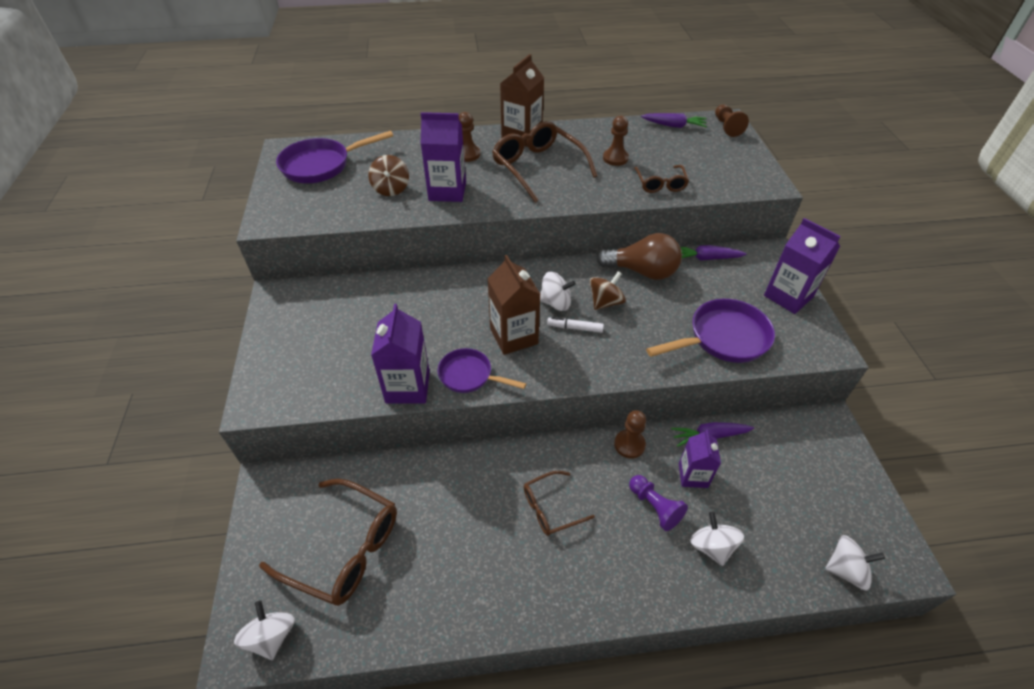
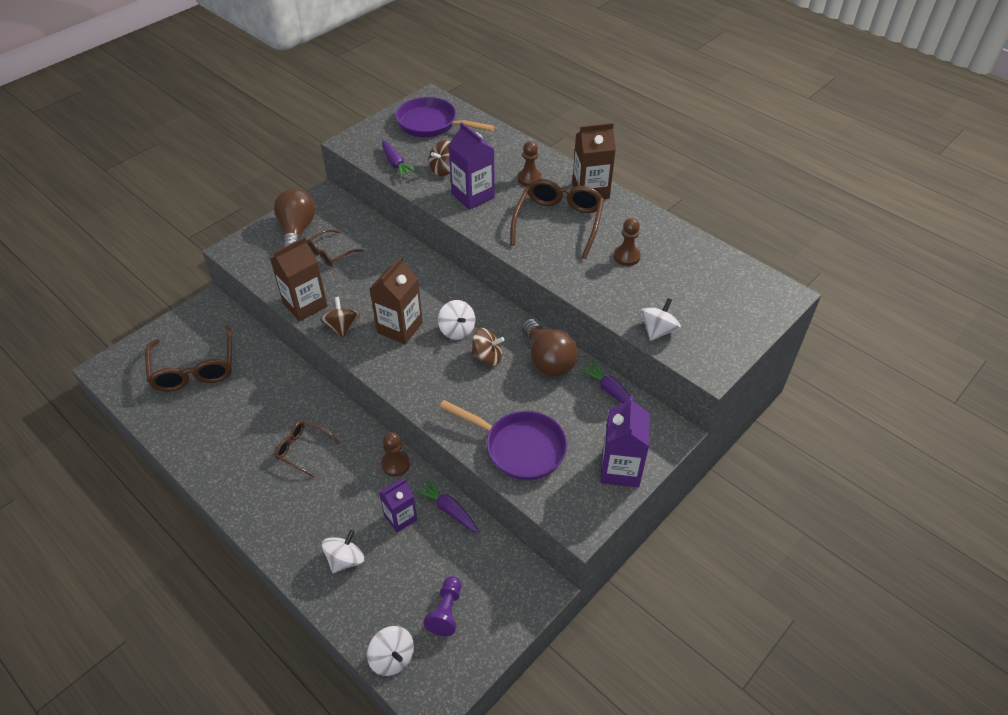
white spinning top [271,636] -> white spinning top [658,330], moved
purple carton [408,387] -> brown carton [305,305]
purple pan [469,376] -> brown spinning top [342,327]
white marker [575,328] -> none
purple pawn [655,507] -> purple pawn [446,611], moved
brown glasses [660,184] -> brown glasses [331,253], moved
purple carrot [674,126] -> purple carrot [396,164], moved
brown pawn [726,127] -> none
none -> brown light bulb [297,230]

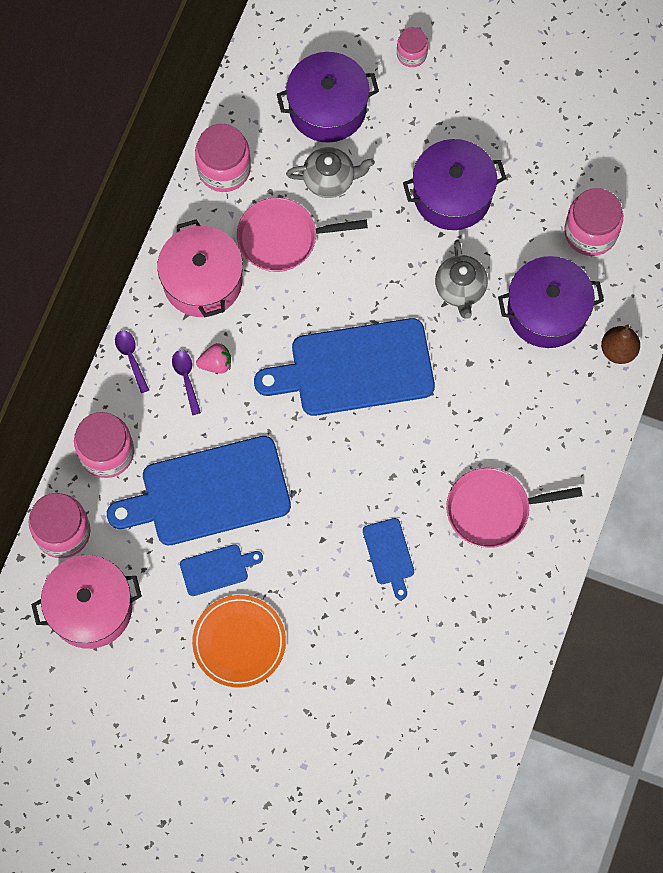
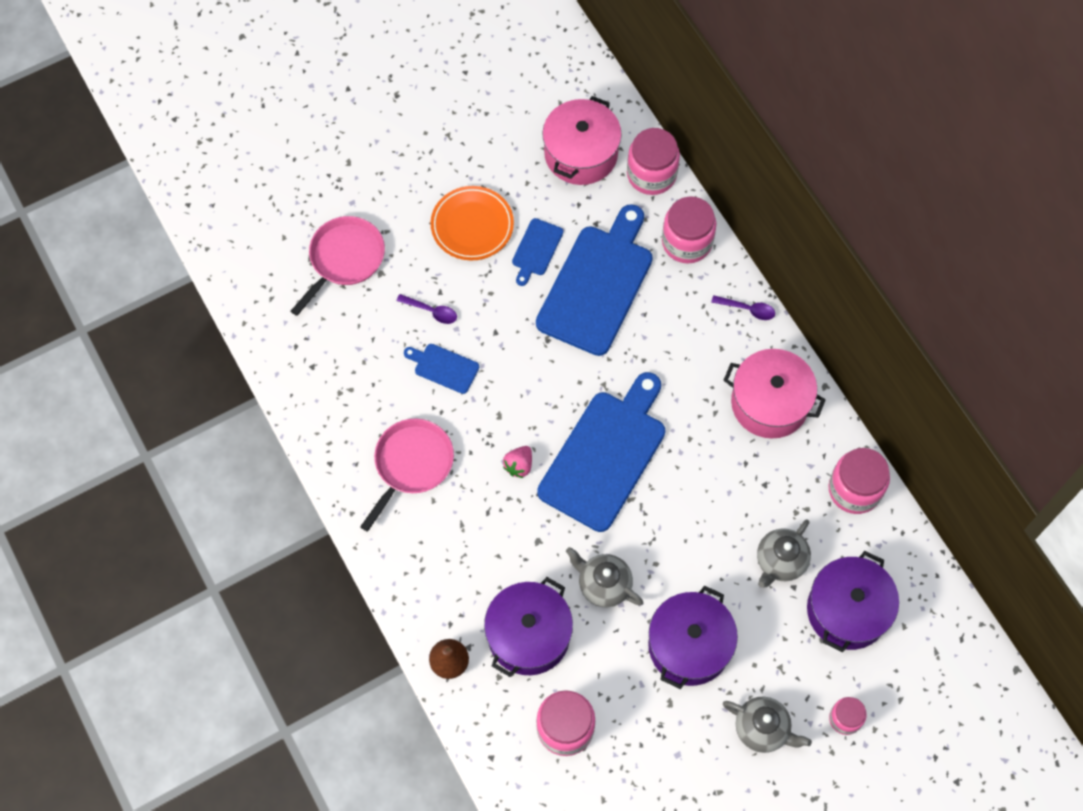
purple spoon [186,378] -> purple spoon [431,311], moved
pink strawberry [216,363] -> pink strawberry [519,465], moved
pink pan [282,238] -> pink pan [344,259], moved
none -> grey teapot [762,729]

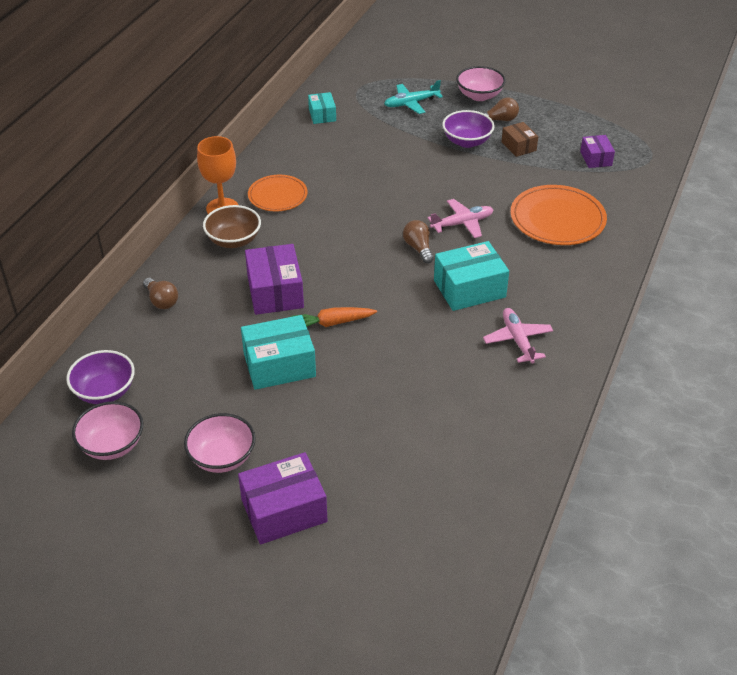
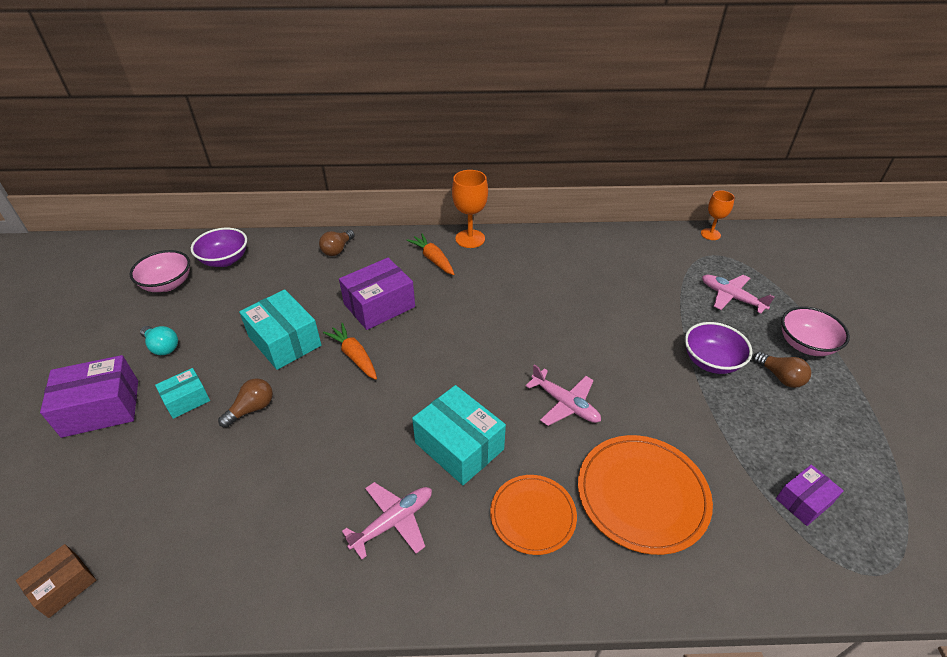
pink bowl [222,457] -> turquoise light bulb [162,347]
brown bowl [233,240] -> orange carrot [433,259]
purple box [284,510] -> purple box [101,408], 60 degrees counterclockwise
orange plate [277,195] -> orange plate [533,515], moved
turquoise box [322,115] -> turquoise box [186,400], moved
turquoise plane [411,103] -> pink plane [731,297]
brown light bulb [418,248] -> brown light bulb [252,409], moved
brown box [518,146] -> brown box [64,586], moved
none -> orange goblet [710,234]

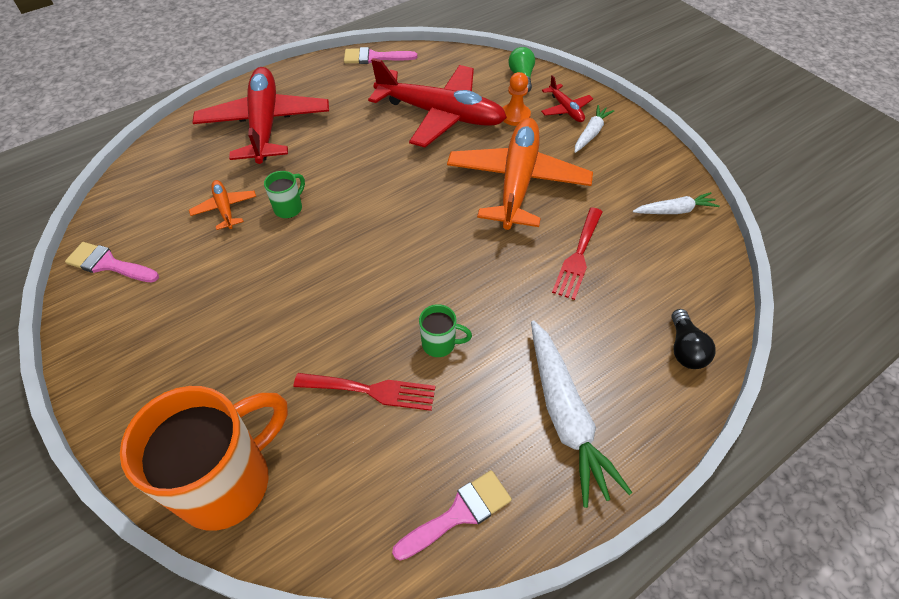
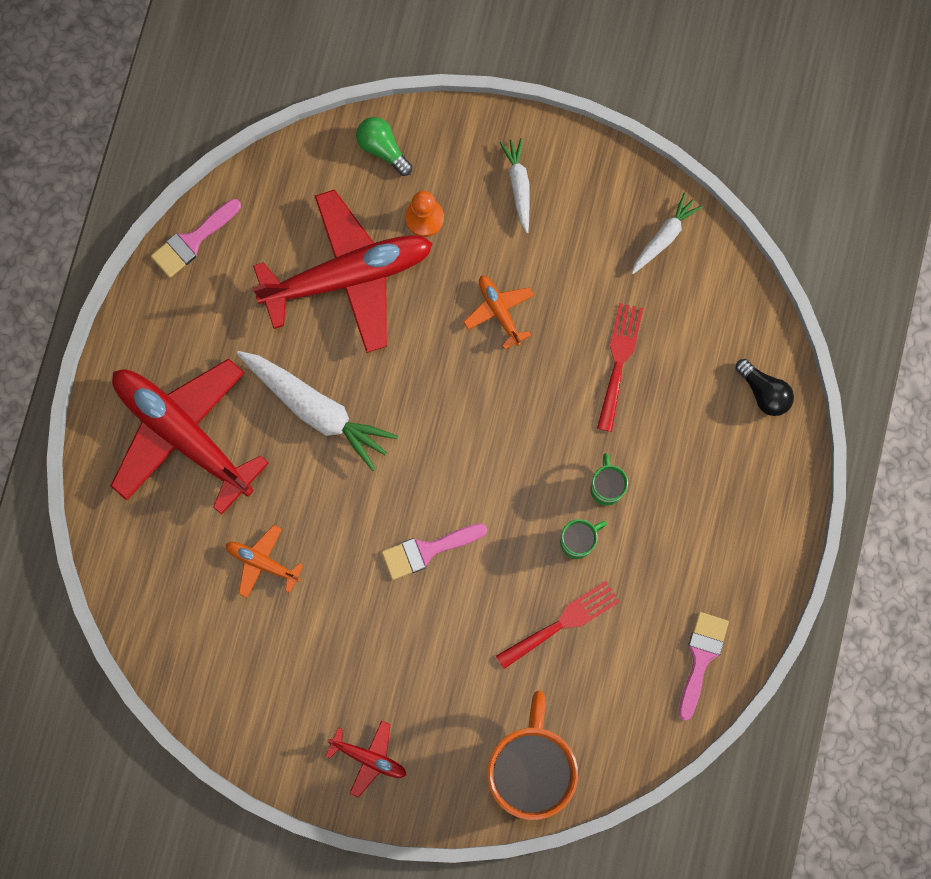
pink brush [108,264] -> pink brush [427,550], moved
green mug [289,208] -> green mug [606,487], moved
orange plane [517,181] -> orange plane [499,311], x0.44
white carrot [565,416] -> white carrot [317,410], moved
red plane [565,109] -> red plane [369,758], moved
red fork [578,256] -> red fork [619,361], 150 degrees counterclockwise

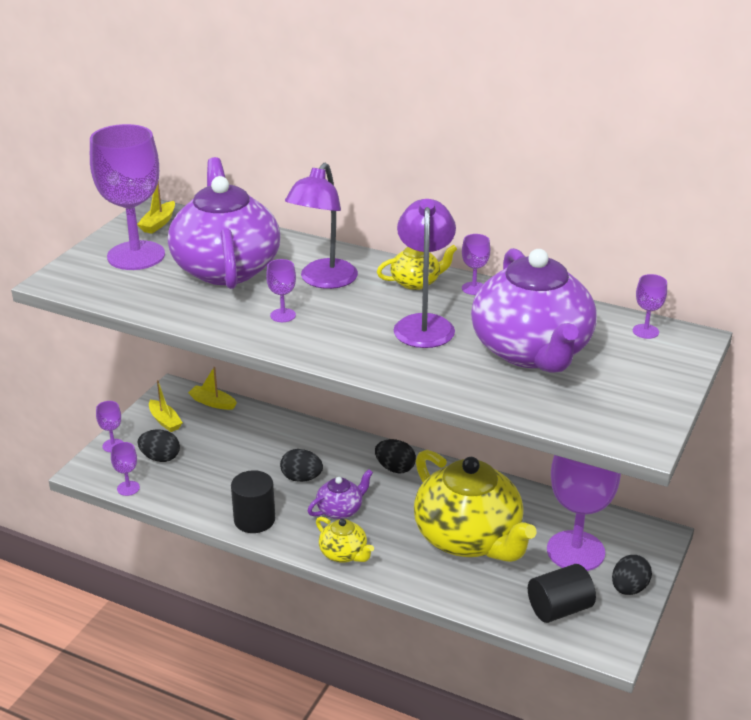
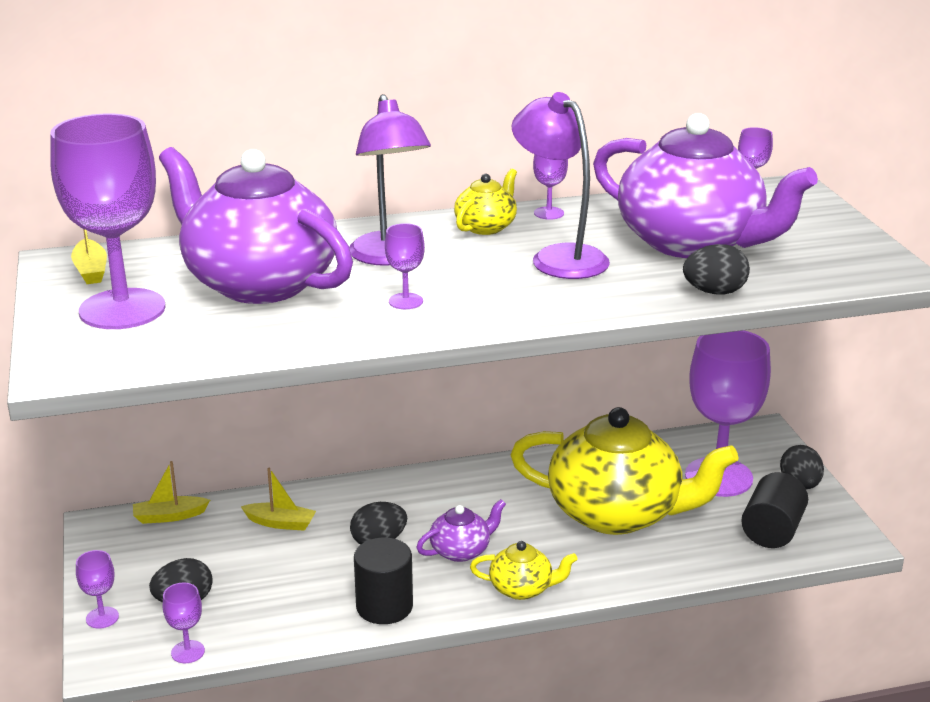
yellow boat [165,421] -> yellow boat [280,523], moved
purple teapot [340,509] -> purple teapot [461,550], 45 degrees clockwise
black egg [395,468] -> black egg [714,292], moved

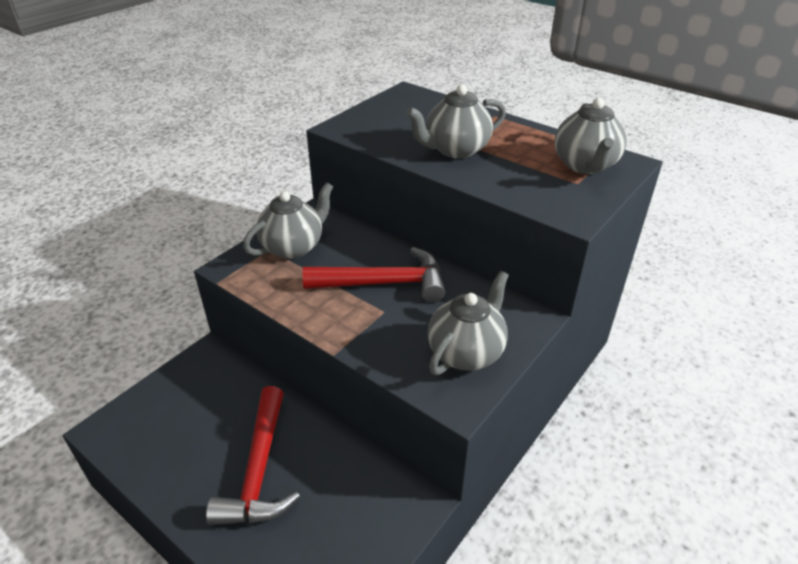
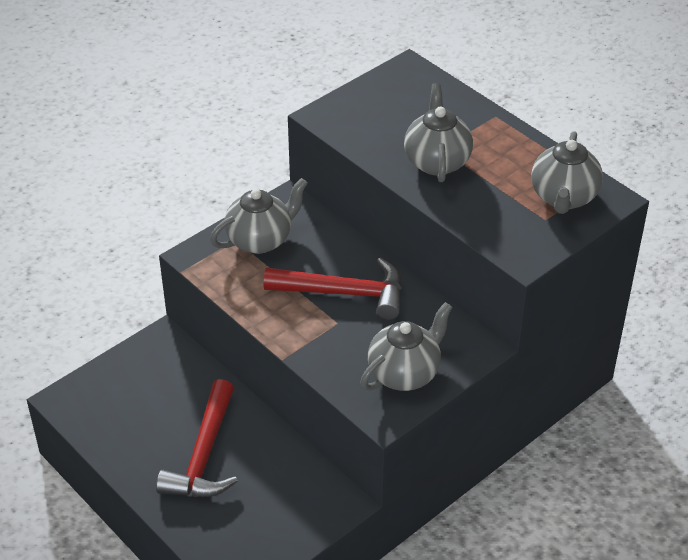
grey teapot [455,150] -> grey teapot [437,161], 105 degrees clockwise

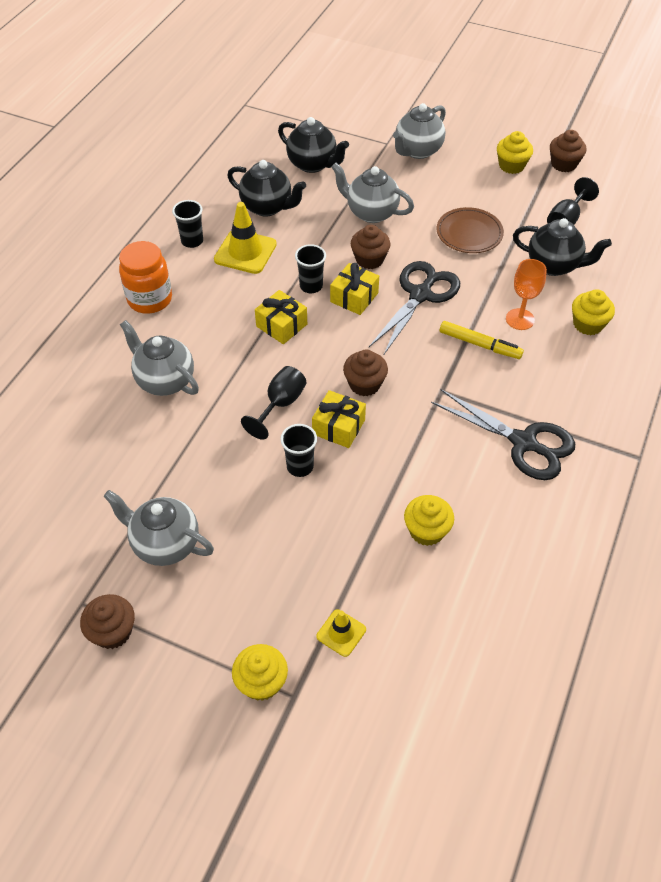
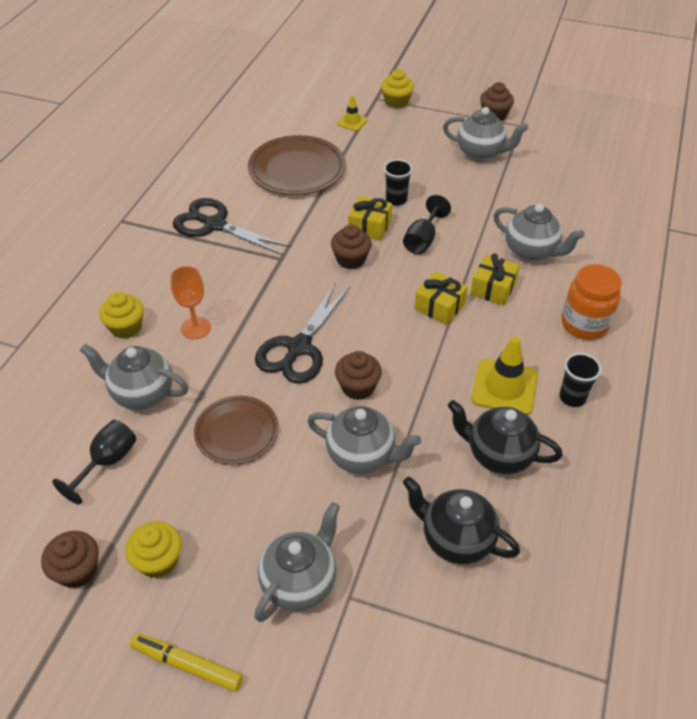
black cup [311,286] -> none
yellow gift [354,297] -> yellow gift [493,288], moved
yellow cupcake [426,530] -> brown plate [297,170]
yellow marker [479,344] -> yellow marker [187,665], moved
black teapot [554,265] -> grey teapot [142,394]

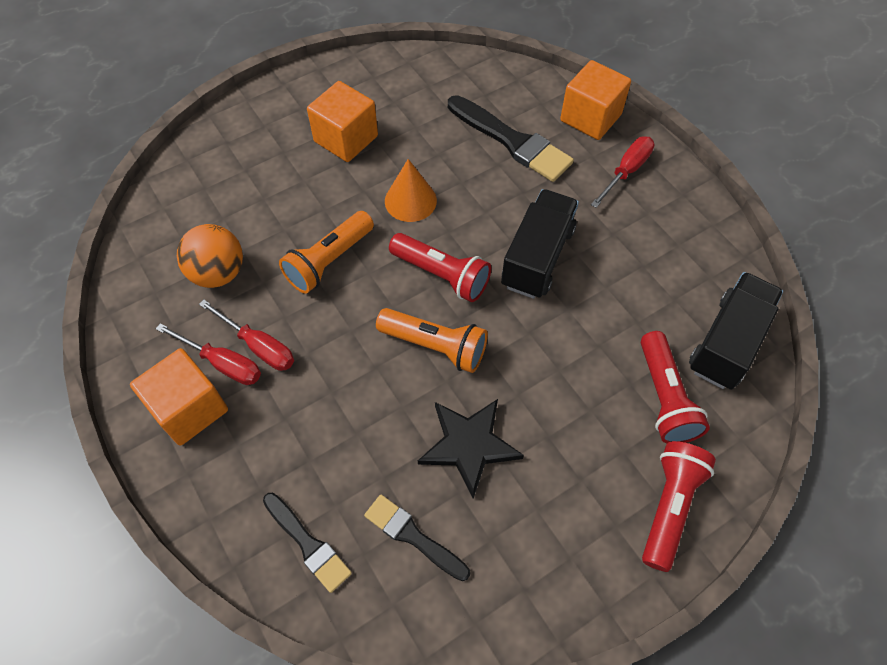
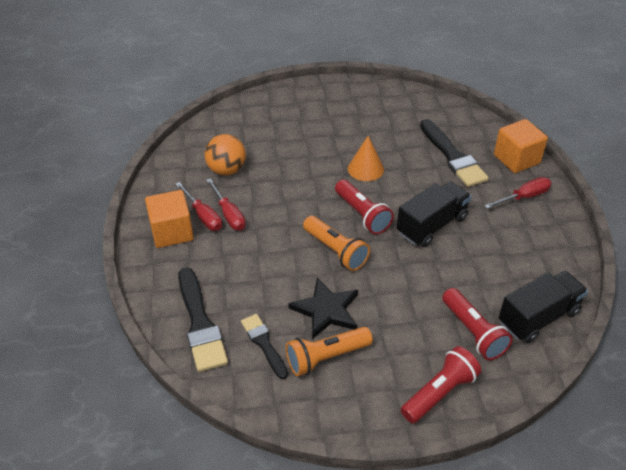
black brush [307,543] -> black brush [200,323], x1.64
orange flashlight [329,261] -> orange flashlight [326,357], moved
orange cube [346,139] -> none
red flashlight [664,397] -> red flashlight [473,332], 45 degrees counterclockwise

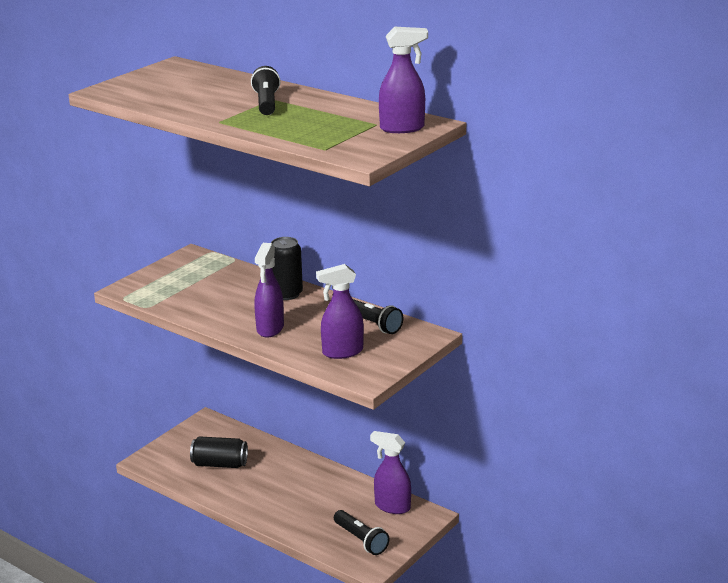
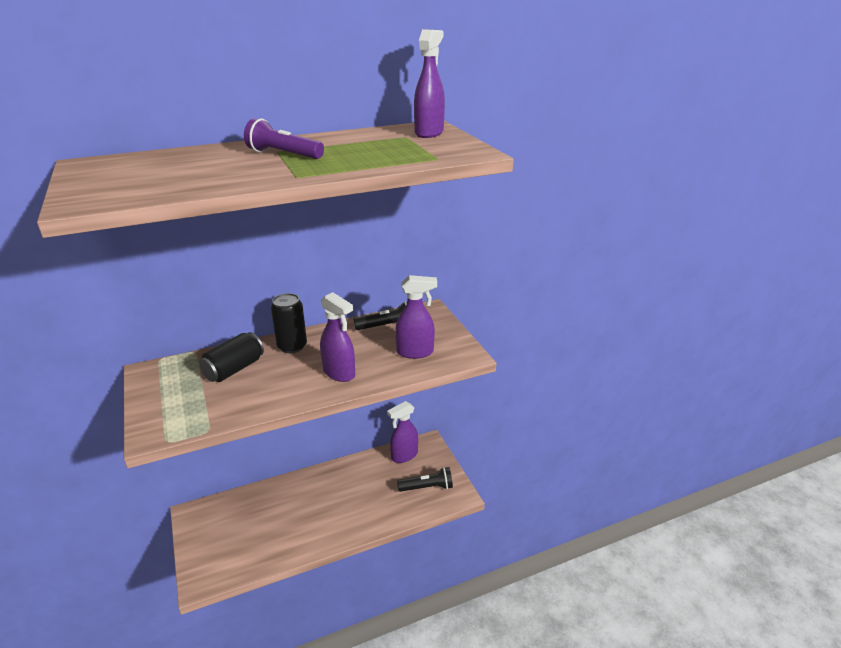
black can [219,464] -> black can [234,369], moved
black flashlight [266,103] -> purple flashlight [283,154]
purple spray bottle [342,352] -> purple spray bottle [415,352], 105 degrees counterclockwise

